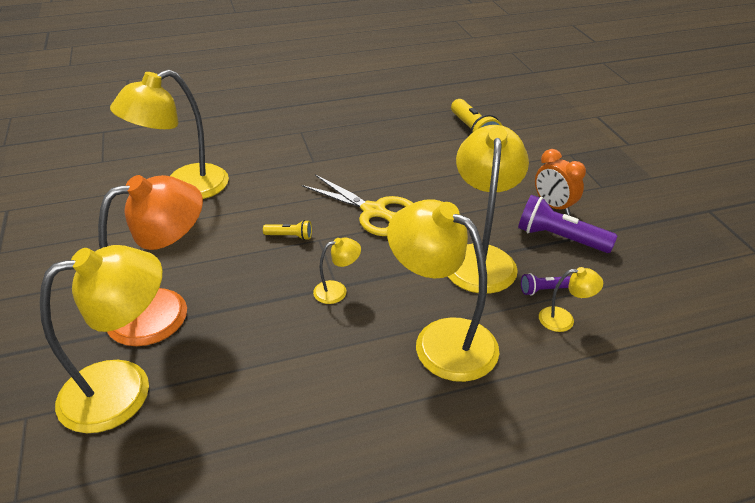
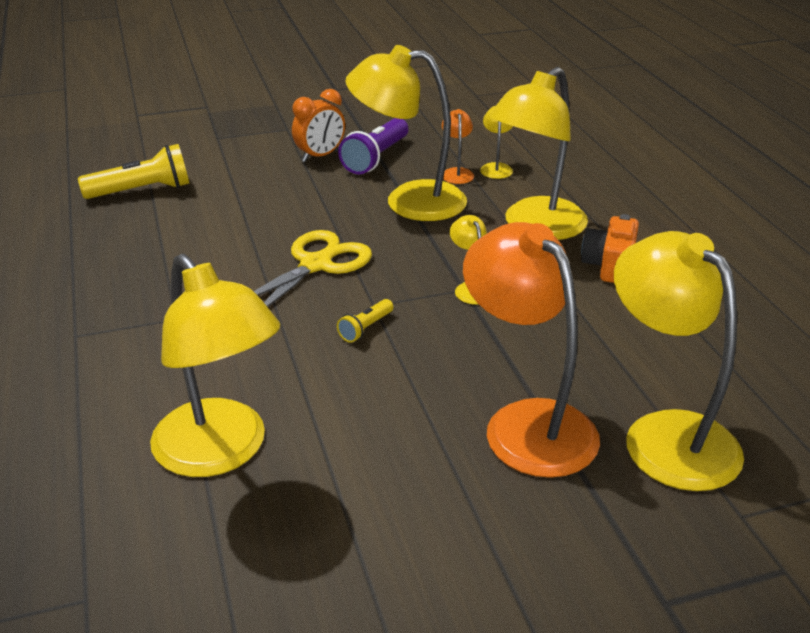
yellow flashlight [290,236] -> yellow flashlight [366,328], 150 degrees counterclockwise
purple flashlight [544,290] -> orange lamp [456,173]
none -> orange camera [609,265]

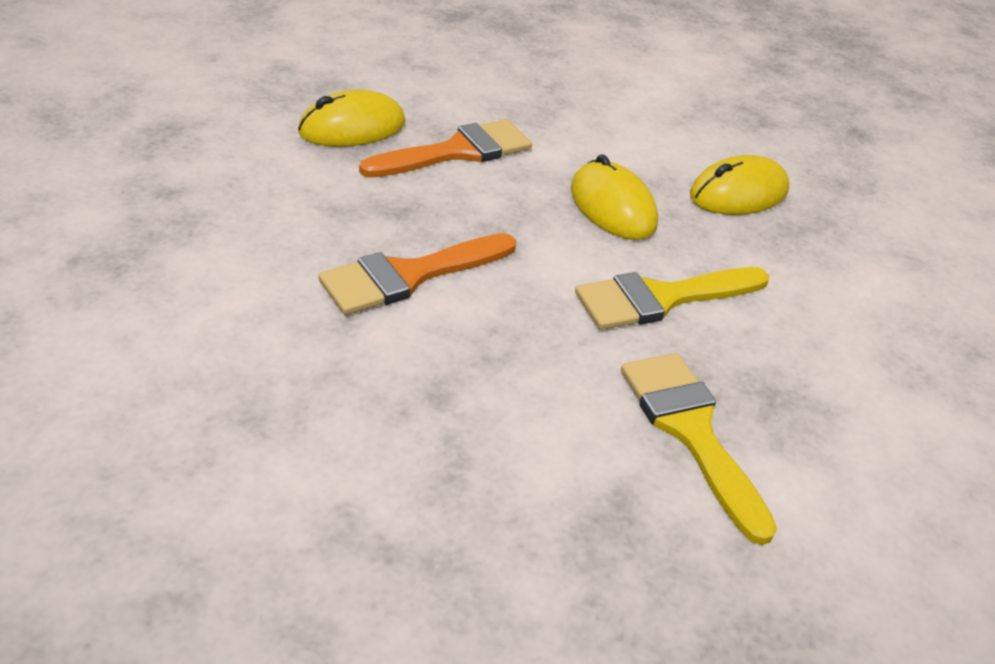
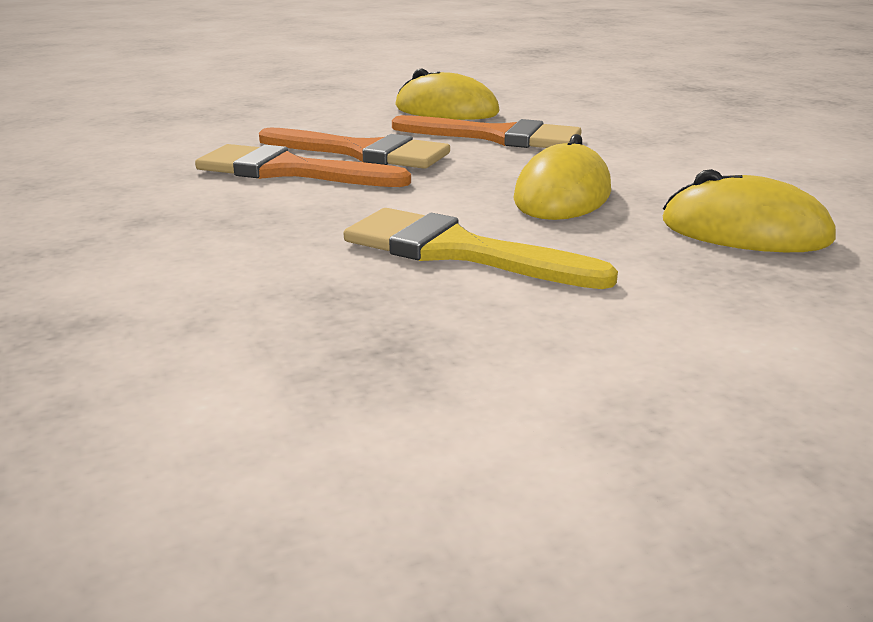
yellow brush [691,431] -> none
none -> orange brush [363,152]

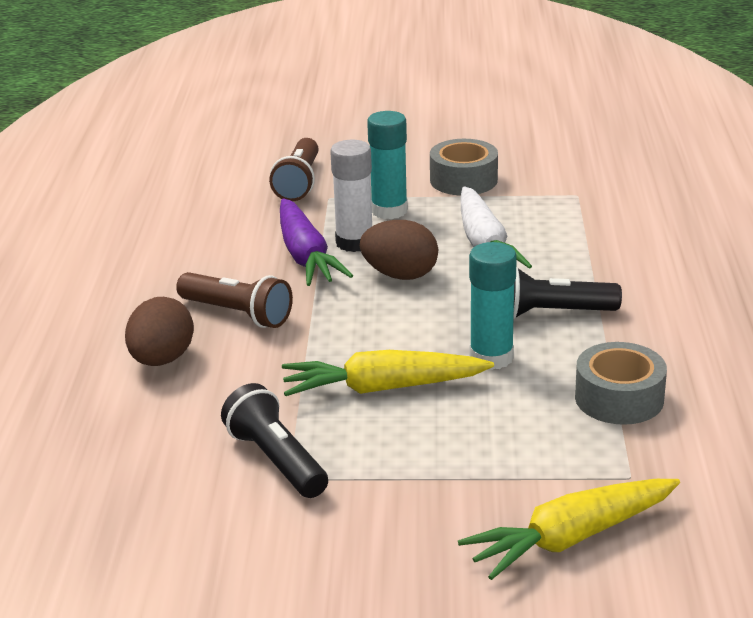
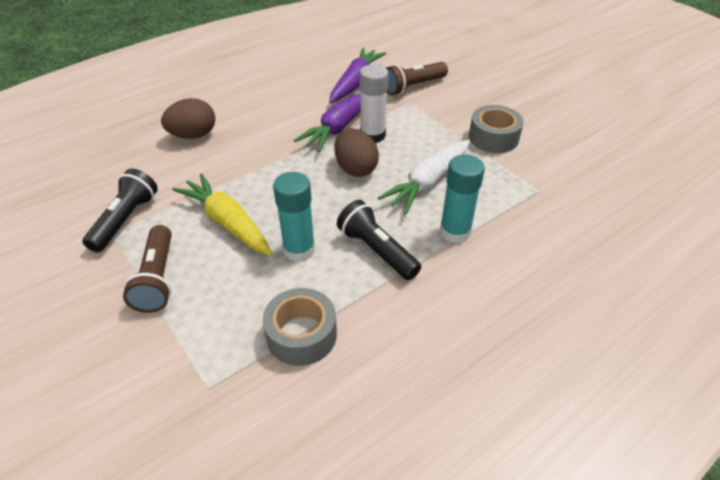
brown flashlight [238,314] -> brown flashlight [157,279], moved
turquoise glue stick [389,210] -> turquoise glue stick [455,232], moved
yellow carrot [570,539] -> none
none -> purple carrot [356,82]

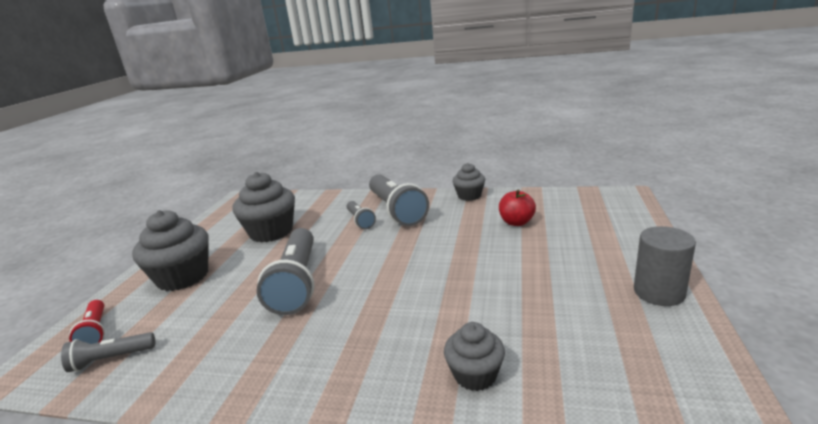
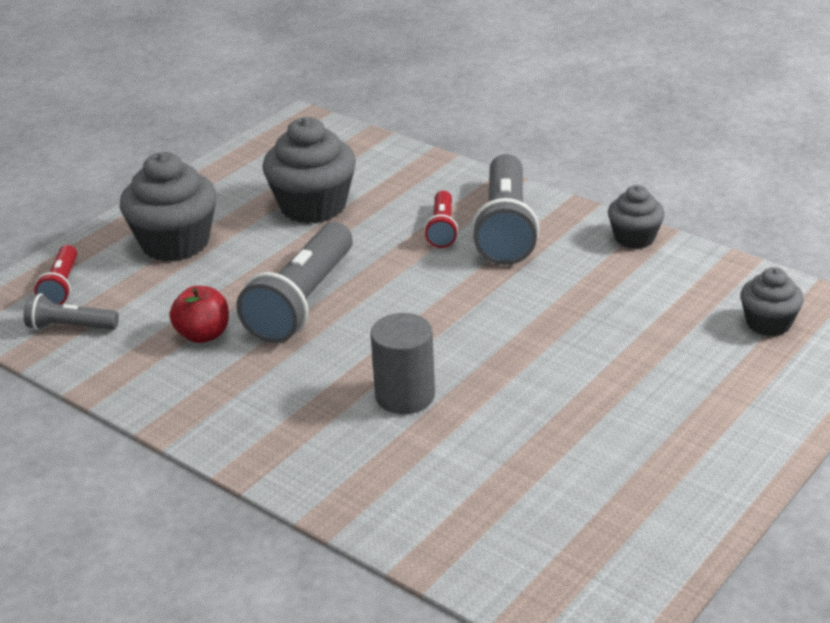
grey flashlight [360,221] -> red flashlight [442,229]
grey cupcake [475,375] -> grey cupcake [768,323], moved
red apple [516,222] -> red apple [203,335], moved
grey cylinder [659,292] -> grey cylinder [405,395], moved

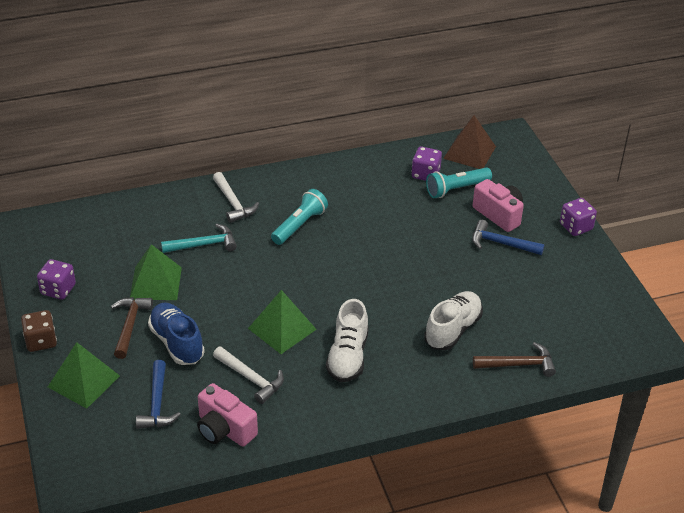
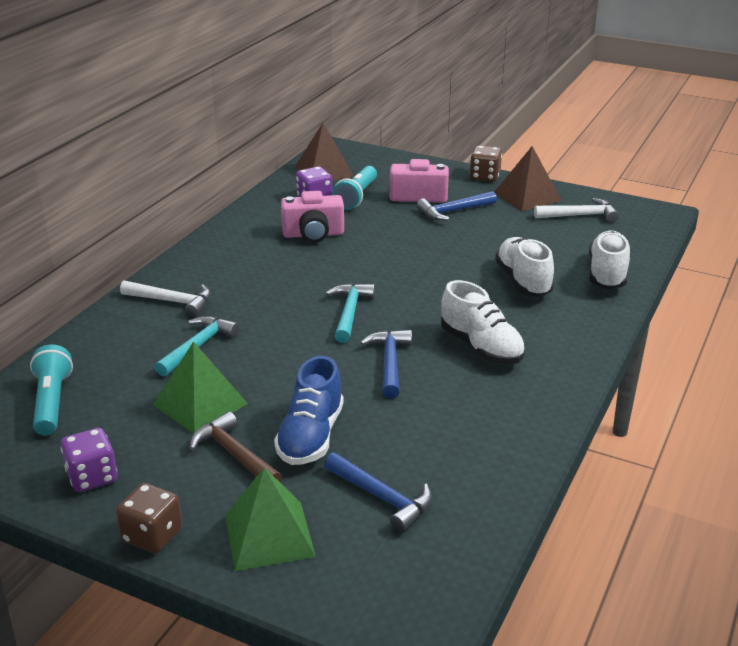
blue shoe [177,343] -> blue shoe [311,436], 90 degrees counterclockwise
pink camera [224,429] -> pink camera [313,234], moved
white hammer [251,379] -> white hammer [580,215], moved
green pyramid [282,328] -> blue hammer [389,363]
turquoise flashlight [299,225] -> turquoise flashlight [52,402], moved
brown hammer [518,364] -> white shoe [607,274]
purple dice [576,227] -> brown dice [484,176]
none -> turquoise hammer [349,312]
none -> brown pyramid [527,196]

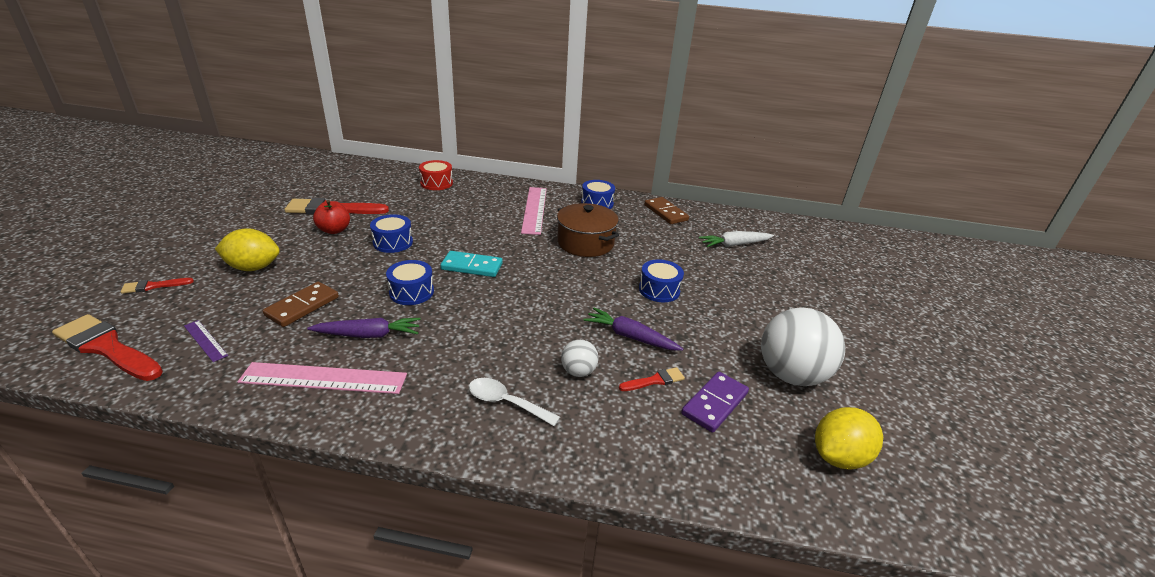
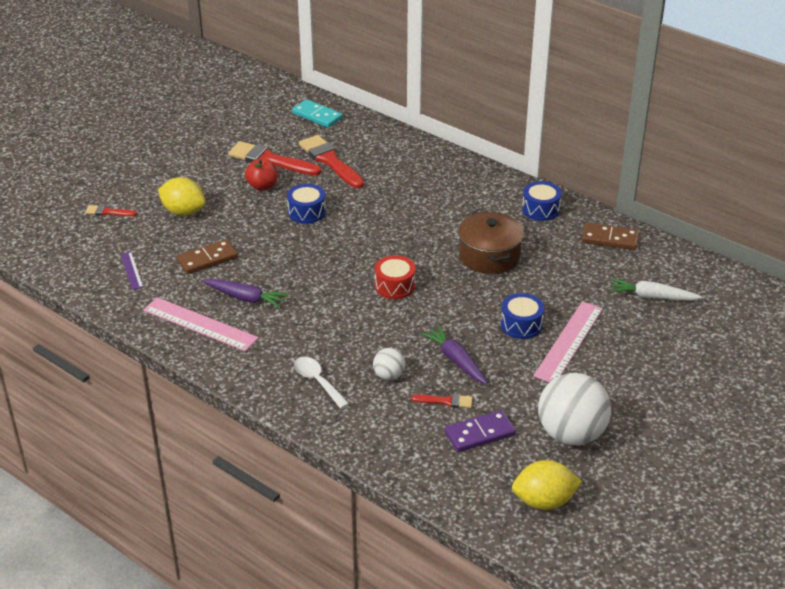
red brush [107,347] -> red brush [330,161], moved
blue drum [411,292] -> none
red drum [436,183] -> red drum [395,286], moved
turquoise domino [472,266] -> turquoise domino [317,116], moved
pink ruler [534,210] -> pink ruler [568,342], moved
brown domino [665,213] -> brown domino [610,239], 75 degrees counterclockwise

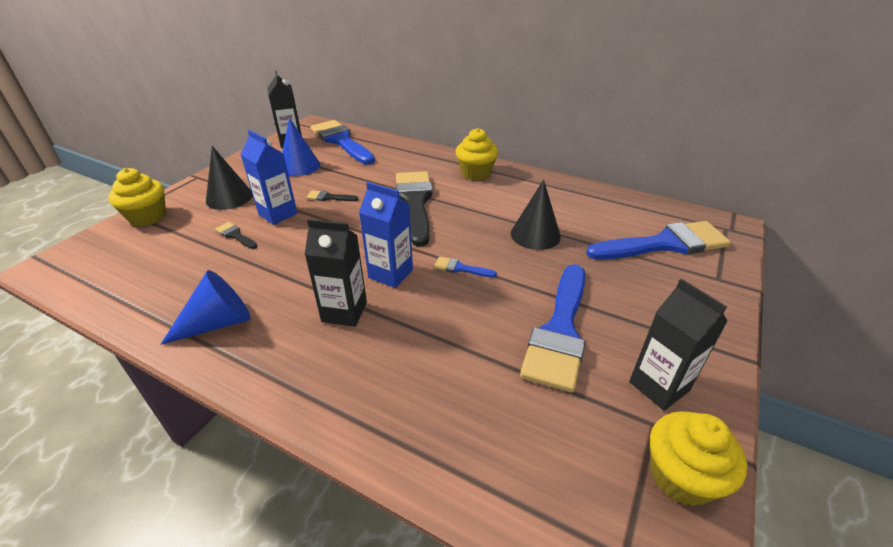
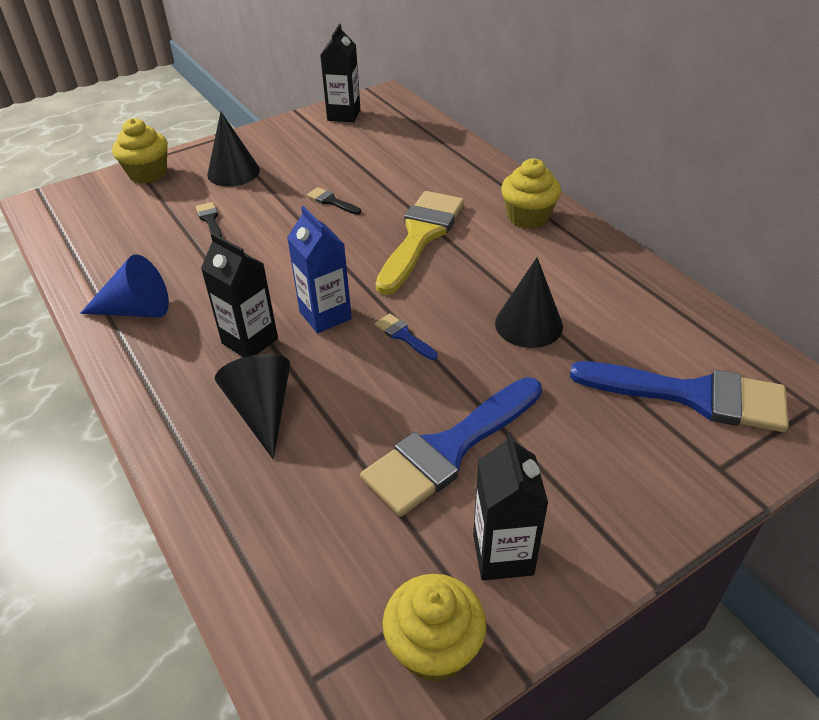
blue carton [278,214] -> none
blue cone [299,166] -> none
blue brush [341,141] -> none
black brush [415,202] -> yellow brush [421,236]
none -> black cone [262,411]

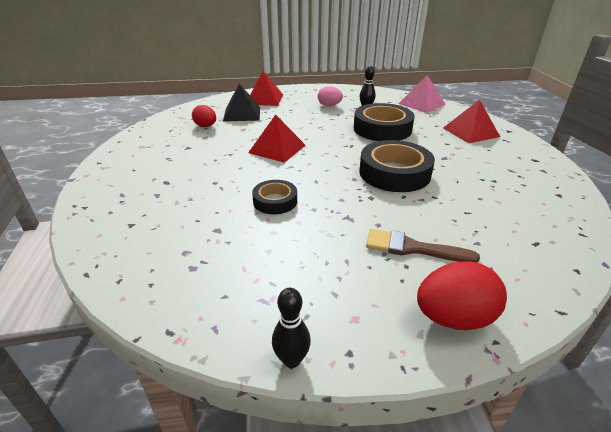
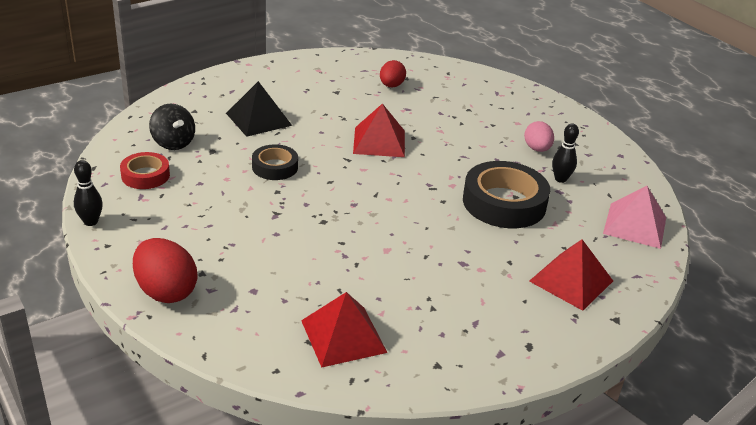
black pyramid [242,114] -> black pyramid [258,119], moved
red pyramid [264,99] -> red pyramid [343,336], moved
black tape [394,173] -> none
brown brush [412,248] -> none
none -> red tape [145,175]
none -> black spinning top [173,143]

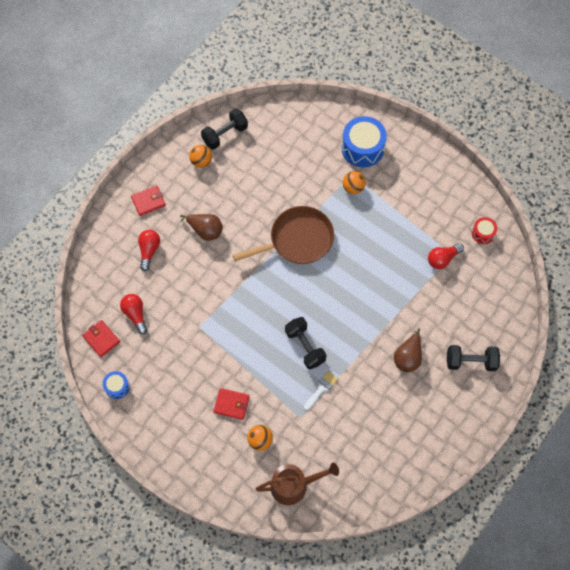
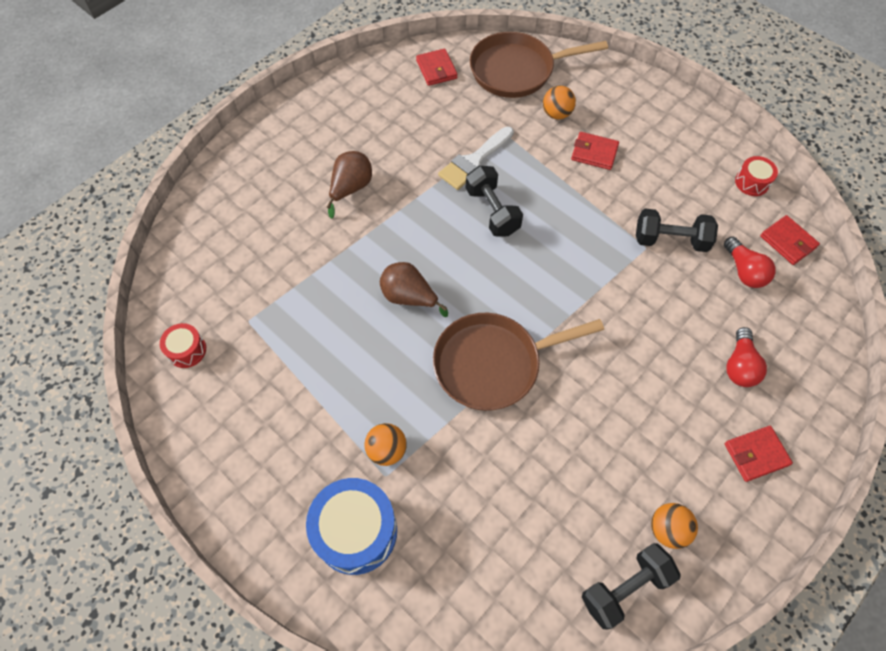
blue drum [117,387] -> red drum [752,182]
brown pear [205,230] -> brown pear [409,297], moved
brown watering can [293,485] -> brown pan [517,70]
white brush [321,389] -> white brush [474,161], x1.55
red light bulb [442,259] -> none
black dumbbell [470,361] -> black dumbbell [670,240], moved
none -> red wallet [436,69]

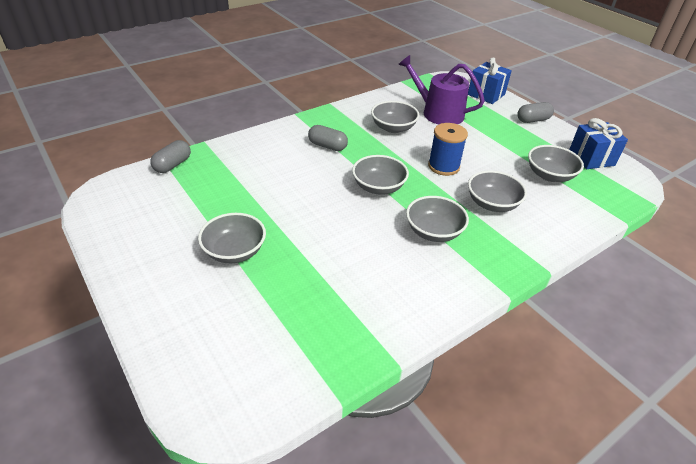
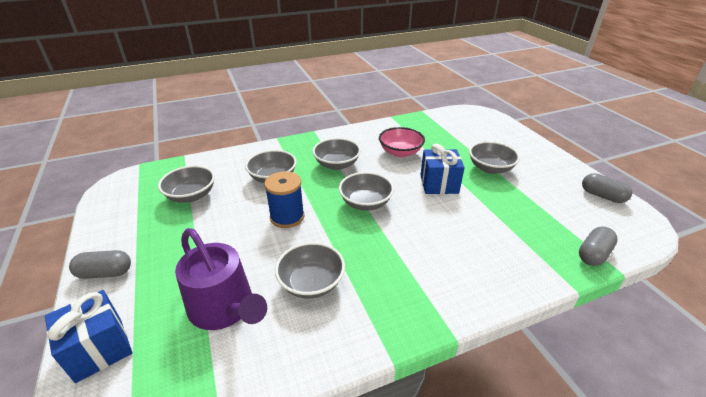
grey capsule [327,146] -> grey capsule [602,196], moved
blue gift [591,158] -> blue gift [439,184], moved
none -> pink bowl [400,152]

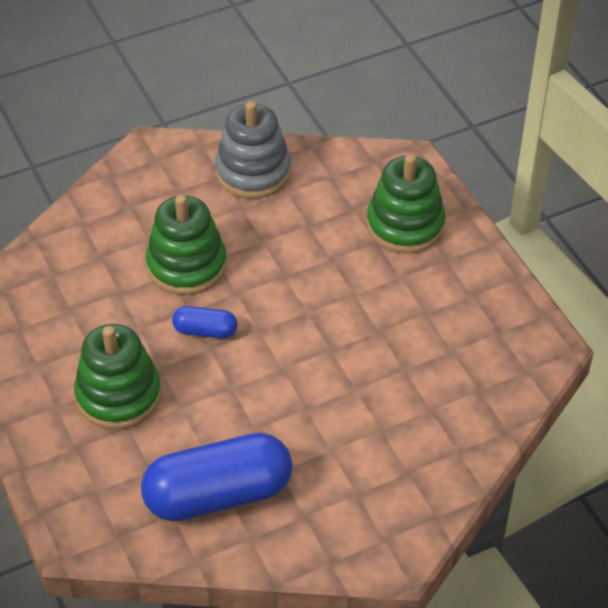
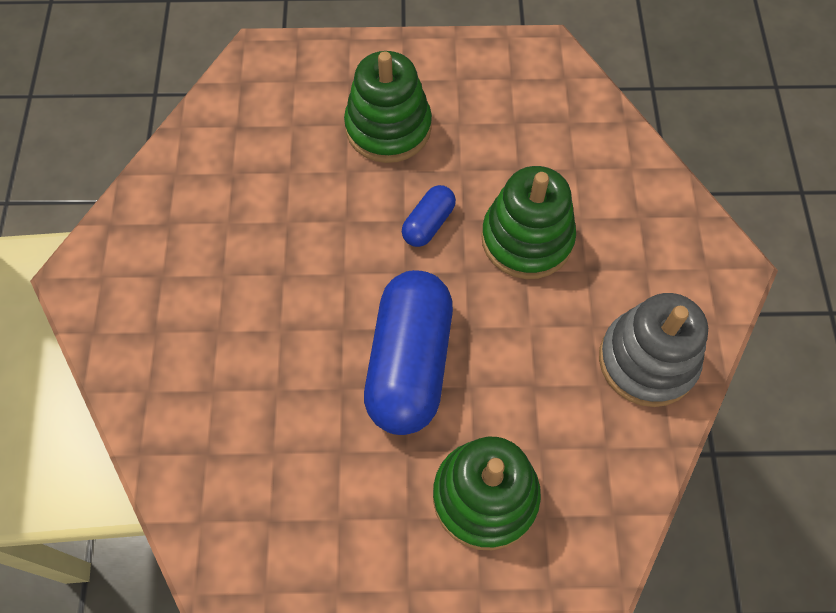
blue capsule [218,495] -> blue capsule [409,363], moved

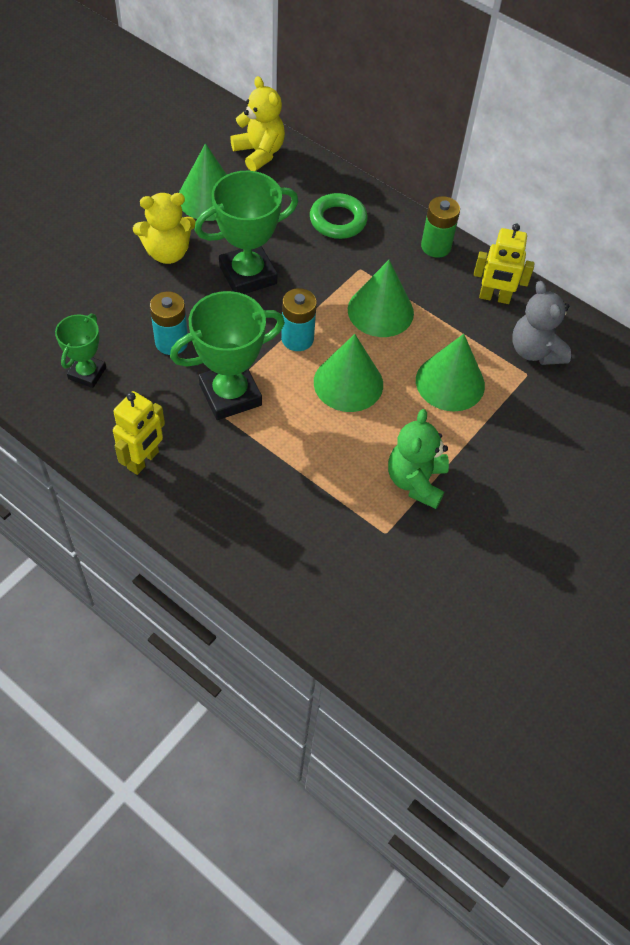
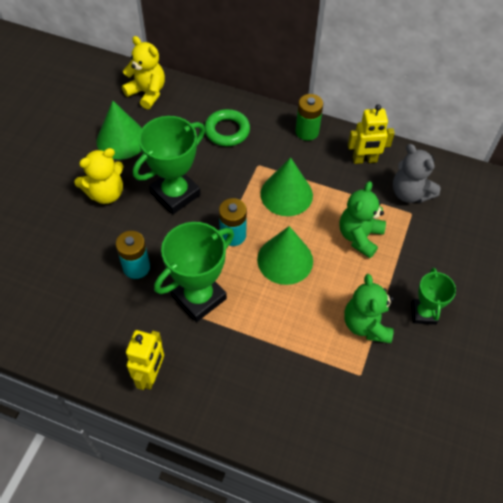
green trophy [87,373] -> green trophy [423,313], moved
green cone [450,382] -> green teddy bear [359,236]

